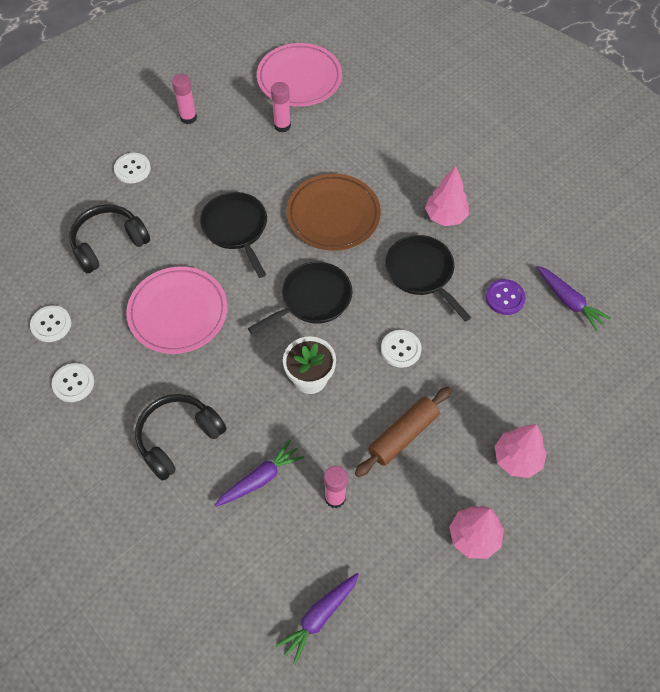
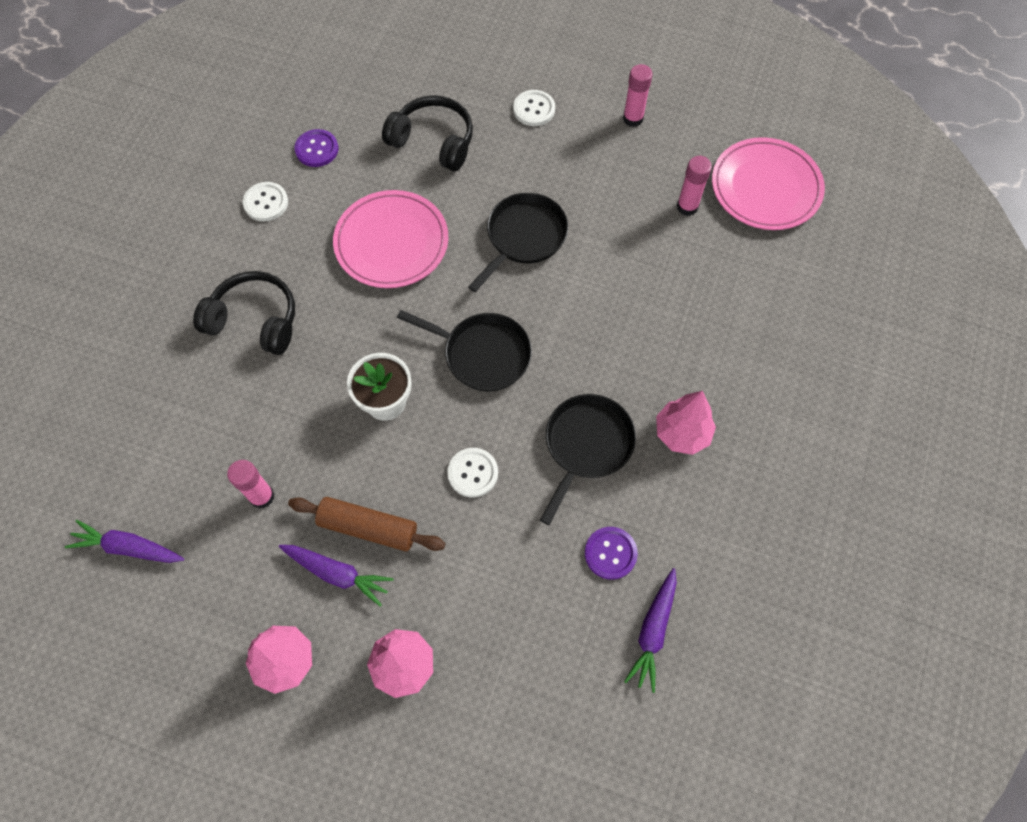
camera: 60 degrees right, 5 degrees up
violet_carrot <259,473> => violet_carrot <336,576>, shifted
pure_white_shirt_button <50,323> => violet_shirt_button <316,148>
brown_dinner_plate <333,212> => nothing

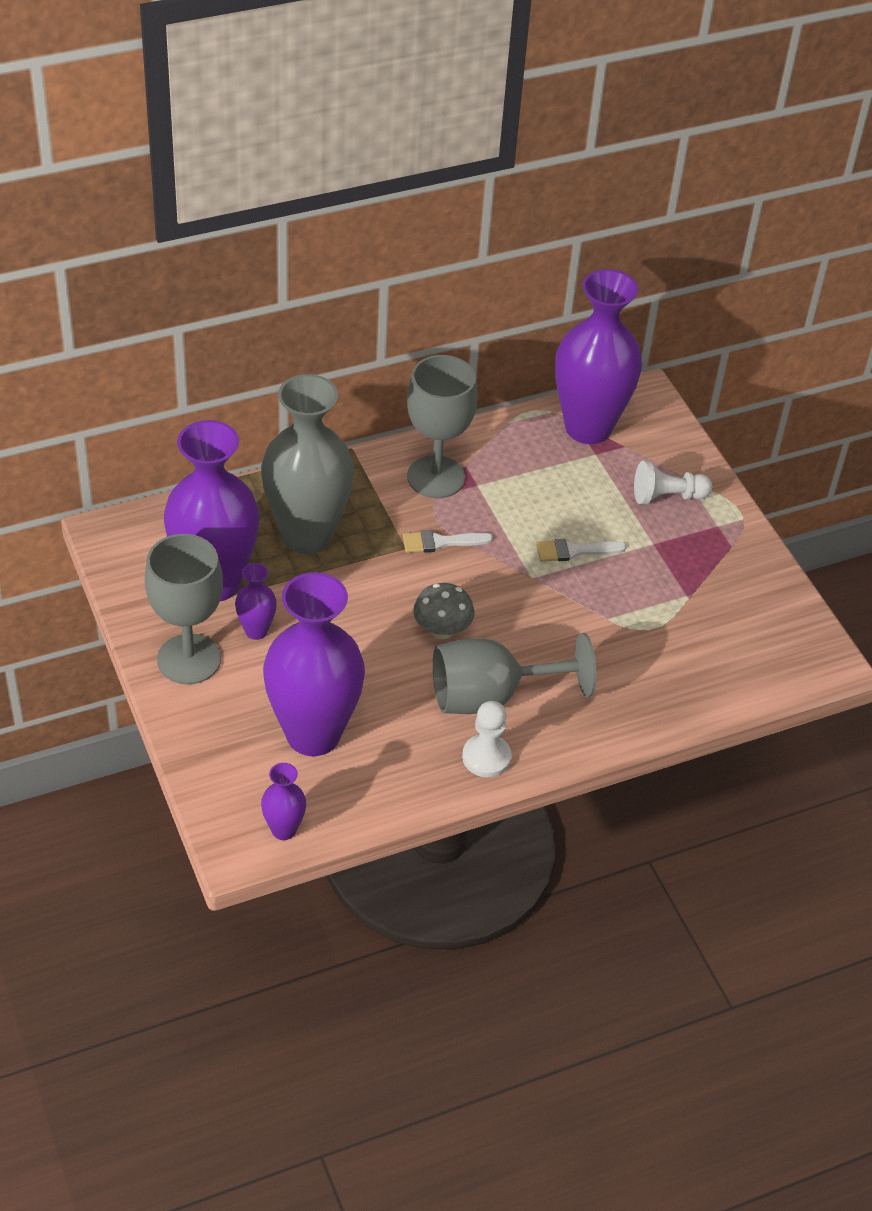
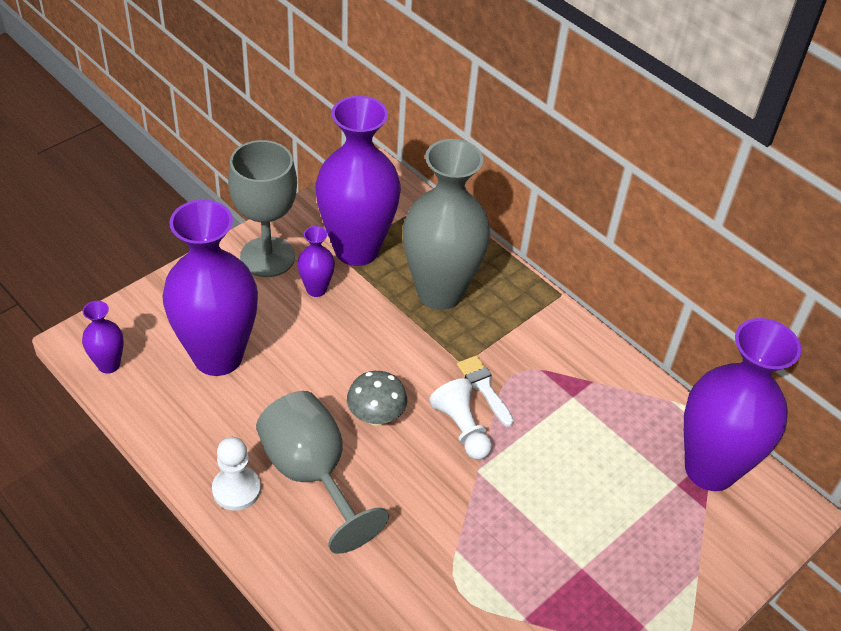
camera: 70 degrees right, 0 degrees up
pure_white_chess_pawn <673,483> => pure_white_chess_pawn <460,418>, shifted
ash-grey_chalice <442,426> => nothing
pure_white_paint_brush <581,550> => nothing

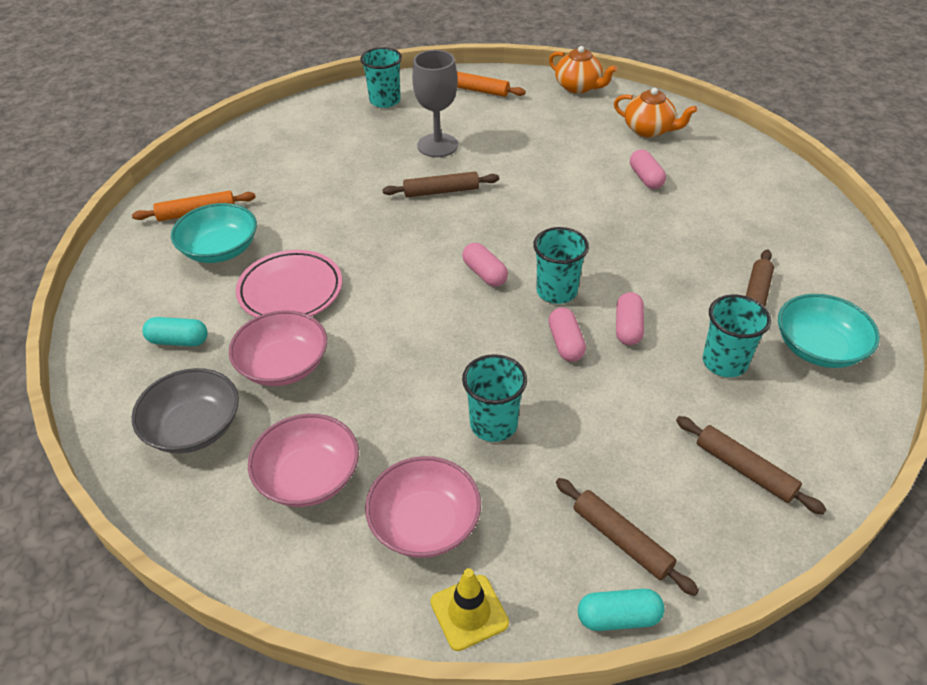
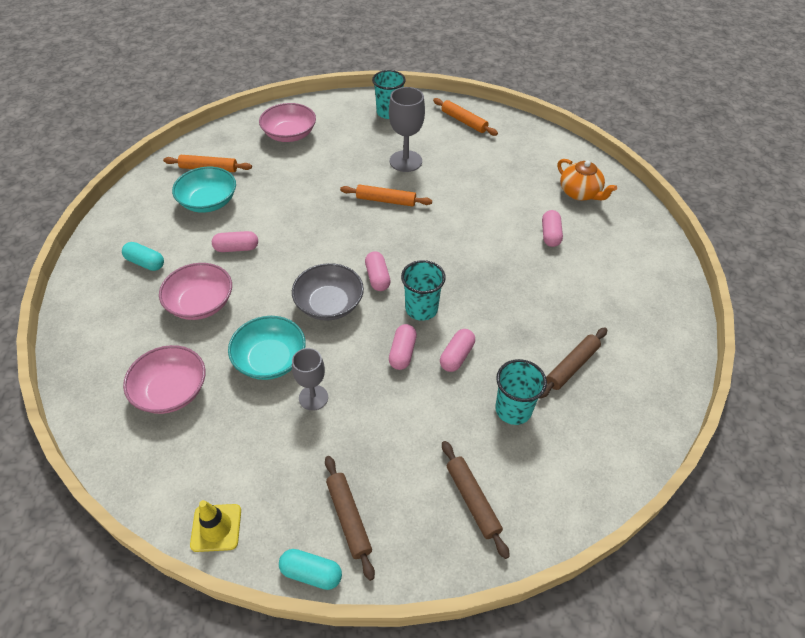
camera: 20 degrees right, 5 degrees up
rose-pink_dinner_plate <289,283> => rose-pink_pill_shape <235,241>
aqua_bowl <829,331> => aqua_bowl <267,348>, shifted
rose-pink_bowl <423,507> => rose-pink_bowl <287,122>, shifted
ash-grey_bowl <185,410> => ash-grey_bowl <328,292>, shifted
aqua_tumbler <494,398> => ash-grey_chalice <310,379>
brown_pastry_roller <440,184> => bright_orange_pastry_roller <386,195>
bright_orange_china_teapot <583,70> => nothing

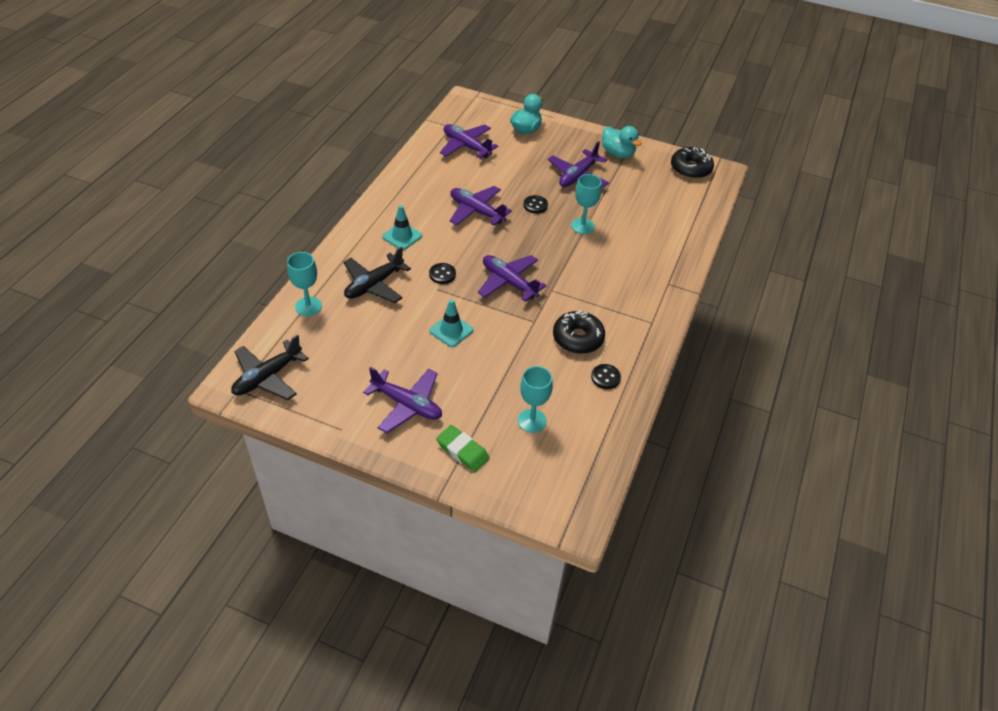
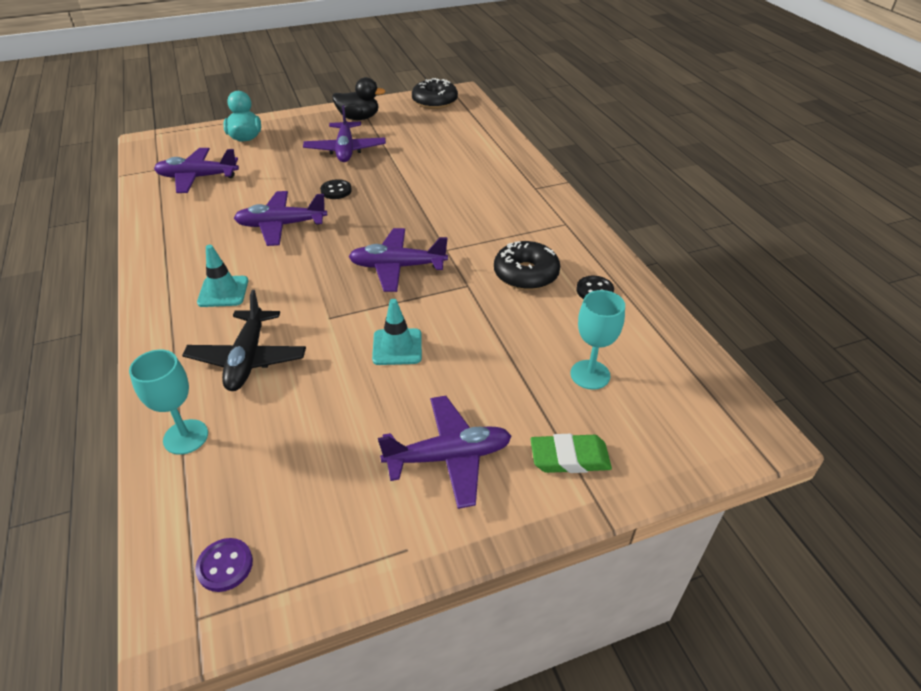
camera: 40 degrees left, 5 degrees down
black_aeroplane <270,367> => violet_shirt_button <224,565>
aqua_toy_duck <622,142> => black_toy_duck <359,98>
black_shirt_button <442,273> => nothing
aqua_chalice <586,204> => nothing

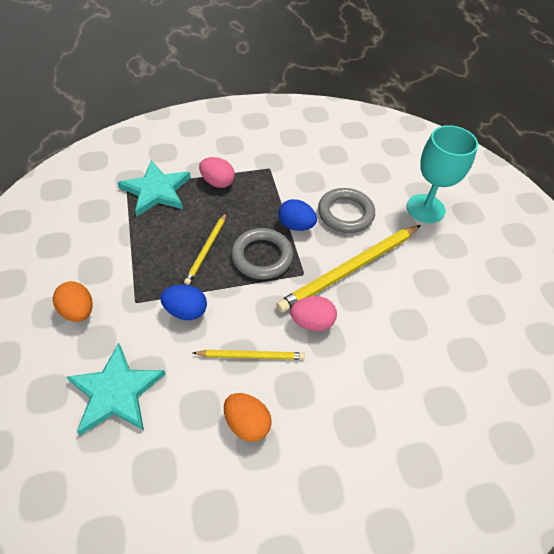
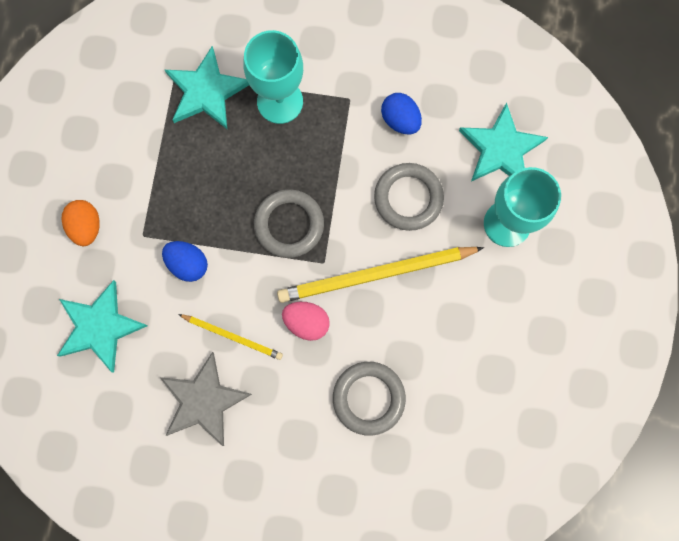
camera: 25 degrees right, 25 degrees up
bright_orange_egg_shape <248,417> => ash-grey_star_shape <206,399>
rose-pink_egg_shape <217,172> => aqua_chalice <273,77>
nothing => ash-grey_hoop <369,399>
royal_blue_egg_shape <297,215> => royal_blue_egg_shape <401,113>, shifted
nothing => aqua_star_shape <503,141>
golden_lead_pencil <205,249> => nothing

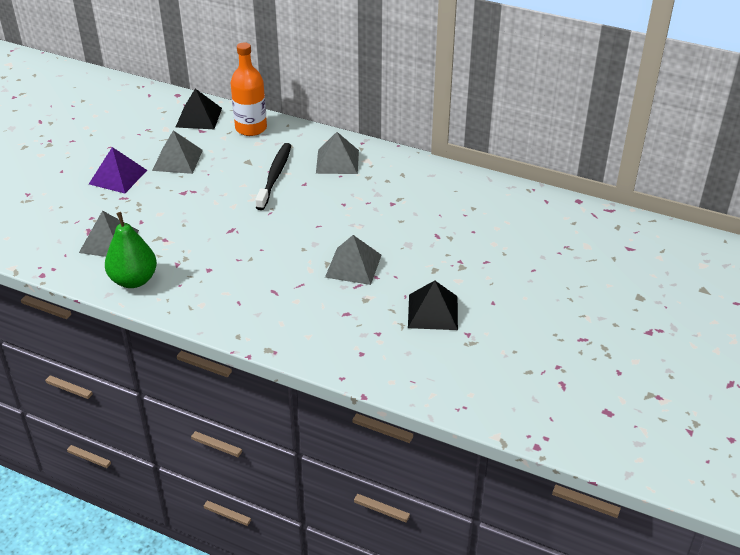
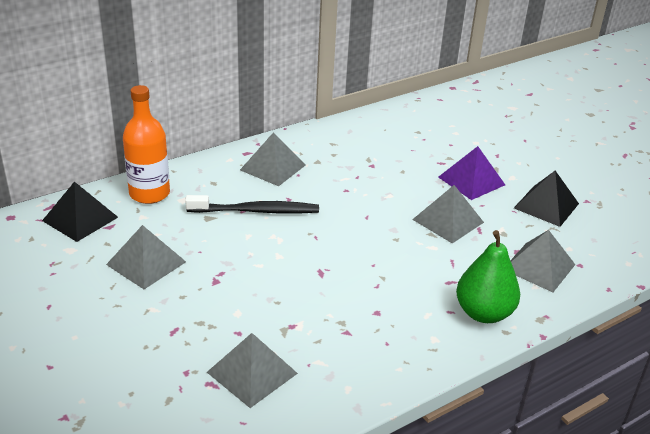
camera: 60 degrees left, 5 degrees down
black_dental_brush <273,176> => black_dental_brush <252,204>, 135 degrees clockwise
violet_pyramid <118,170> => violet_pyramid <471,173>, shifted
leaf-green_pear_fruit <131,250> => leaf-green_pear_fruit <488,276>, shifted
nothing => ash-grey_pyramid <542,261>

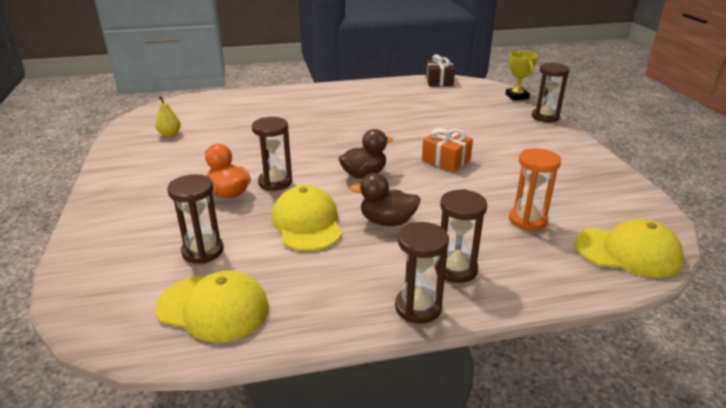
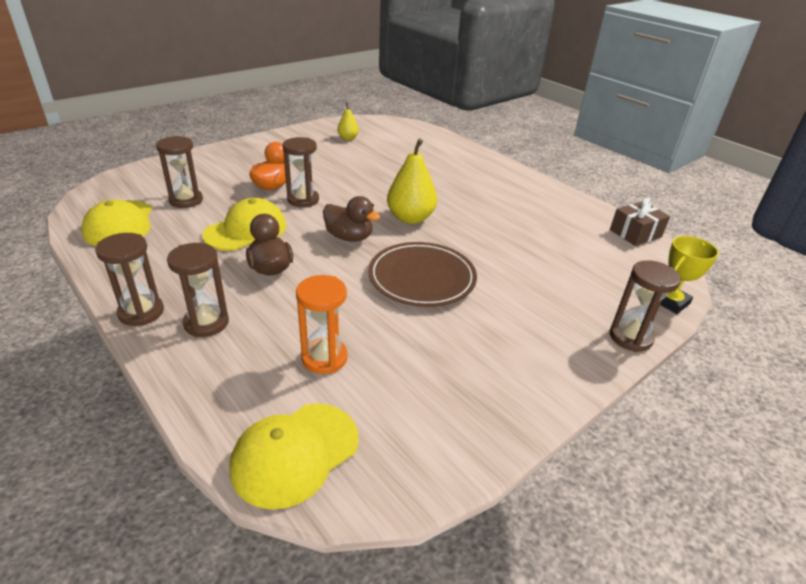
camera: 60 degrees right, 5 degrees up
golden_cap <629,248> => golden_cap <294,456>, 60 degrees clockwise
bright_orange_gift <447,150> => brown_dinner_plate <422,274>
nothing => golden_pear_fruit <412,181>

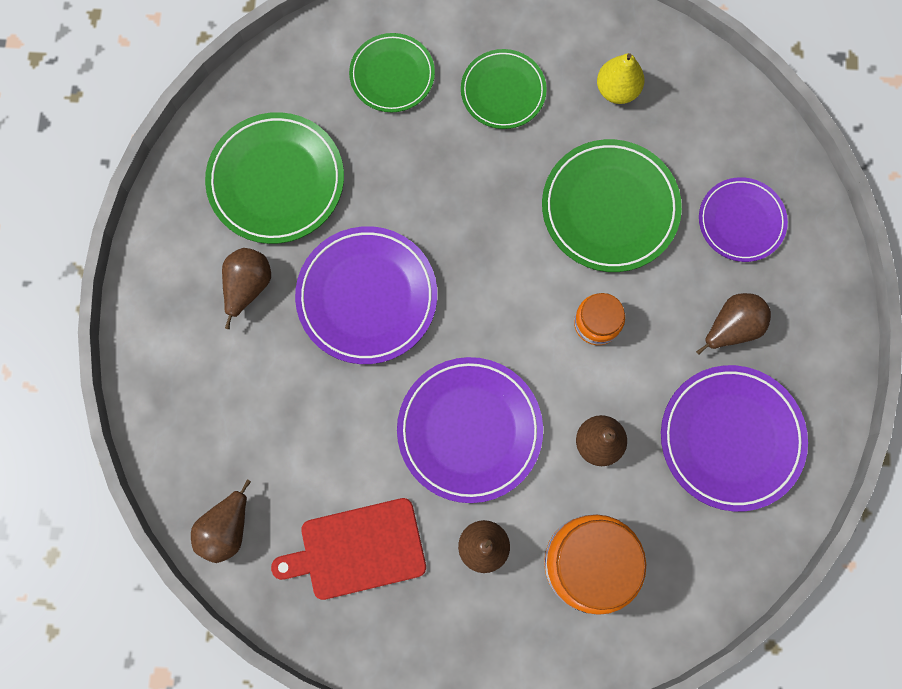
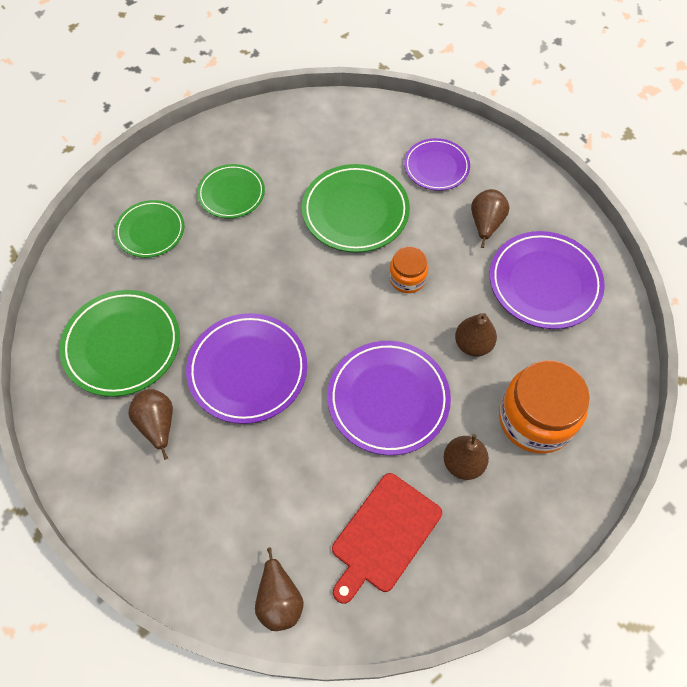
camera: 40 degrees left, 15 degrees down
golden_pear_fruit <620,78> => nothing

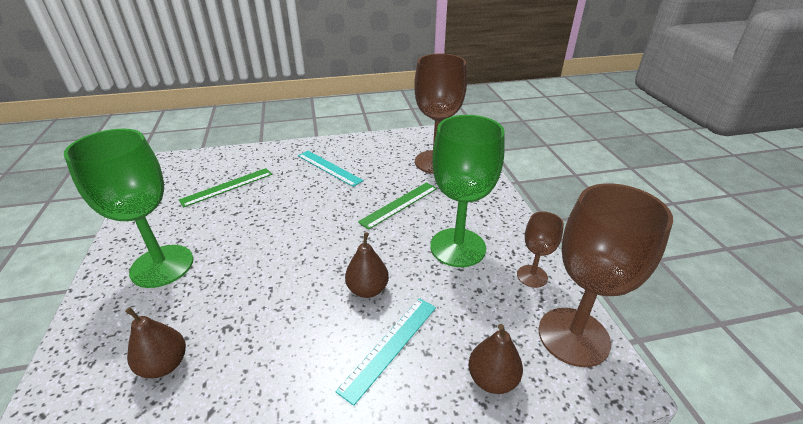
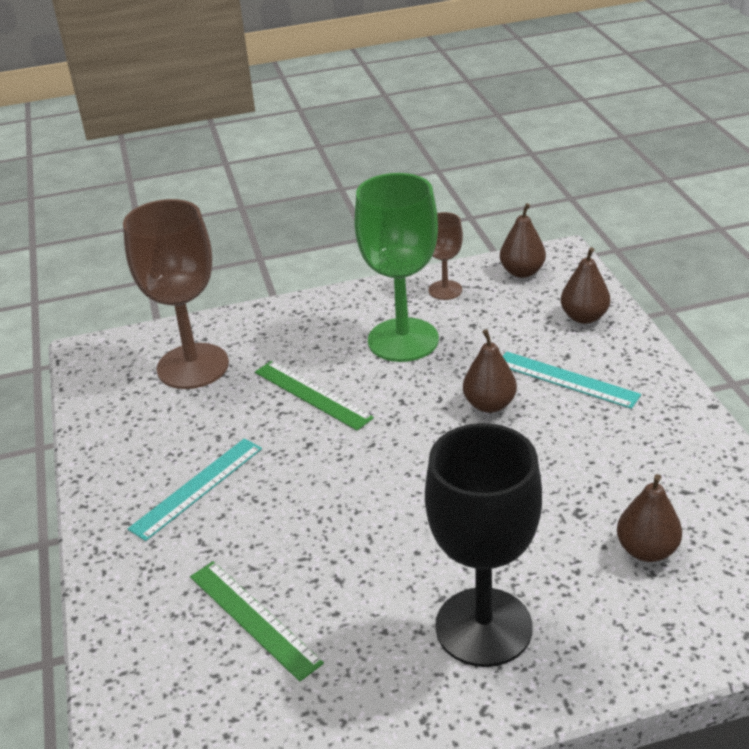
camera: 90 degrees left, 0 degrees up
leaf-green_chalice <128,208> => black_chalice <483,545>
brown_chalice <605,275> => brown_pear_fruit <523,240>

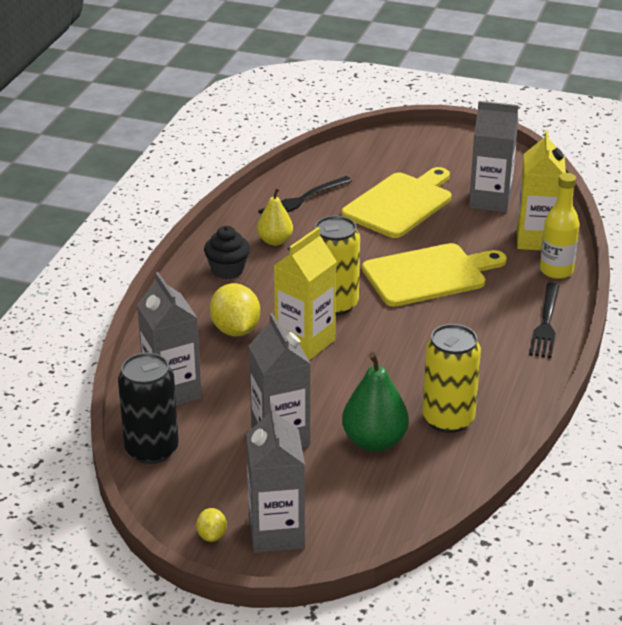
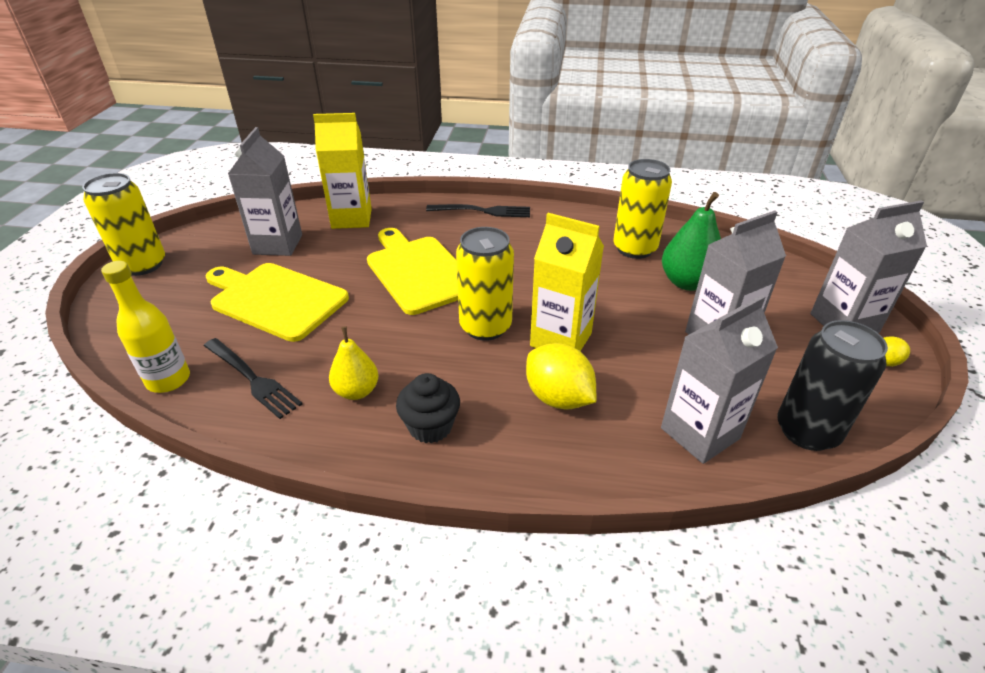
camera: 100 degrees left, 5 degrees up
nothing => golden_soda_can <123,224>
golden_flask <560,226> => golden_flask <145,327>, shifted
golden_lemon <235,310> => golden_lemon <561,376>, 75 degrees clockwise

